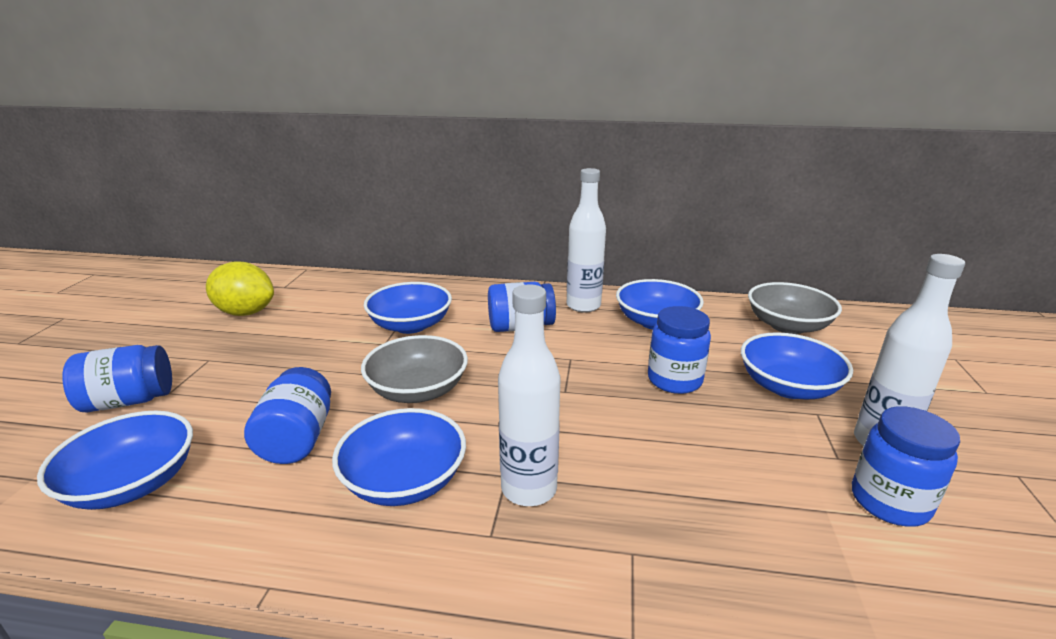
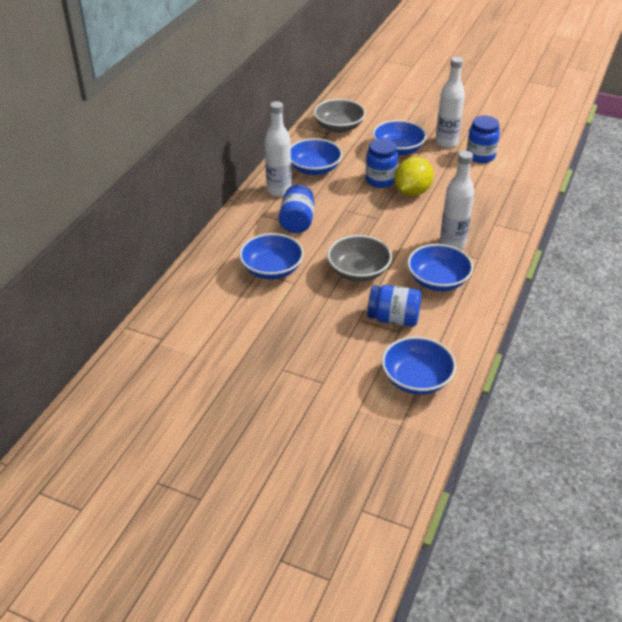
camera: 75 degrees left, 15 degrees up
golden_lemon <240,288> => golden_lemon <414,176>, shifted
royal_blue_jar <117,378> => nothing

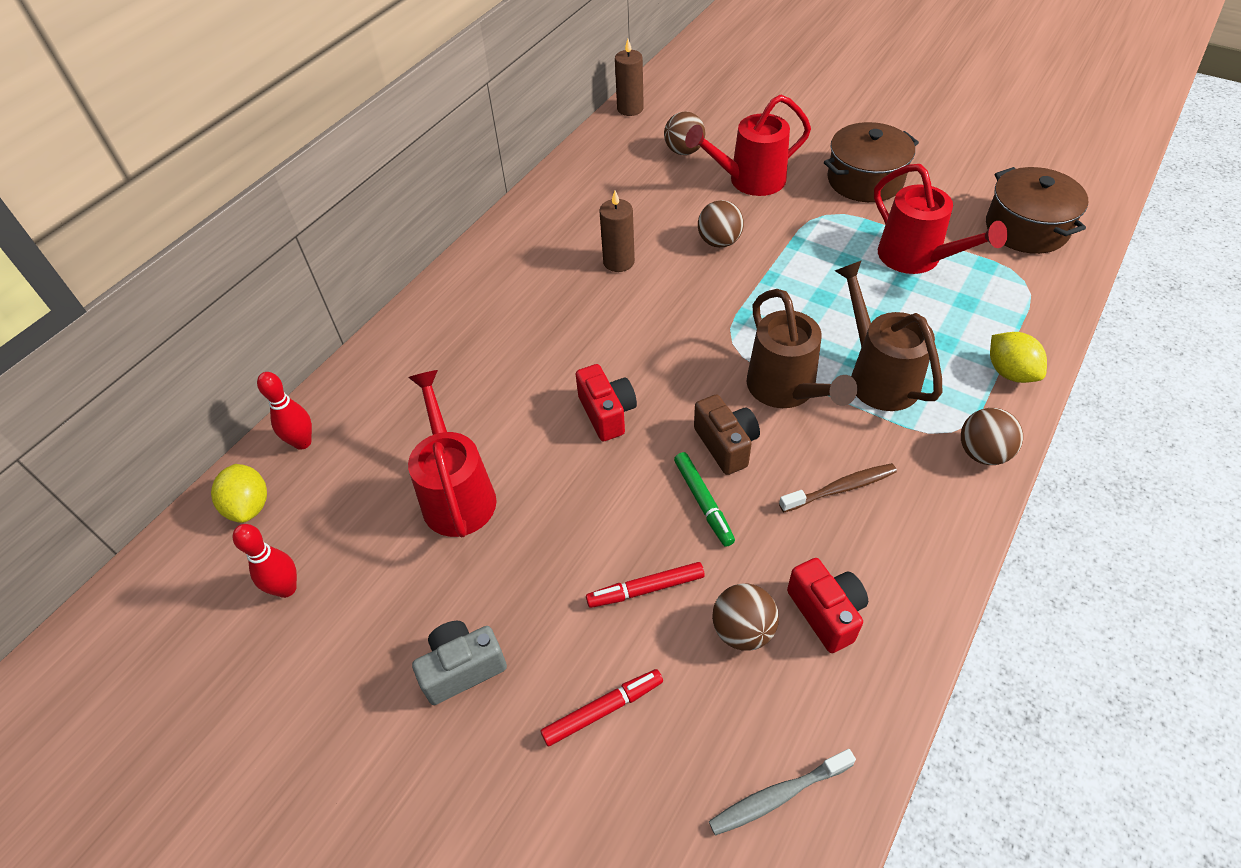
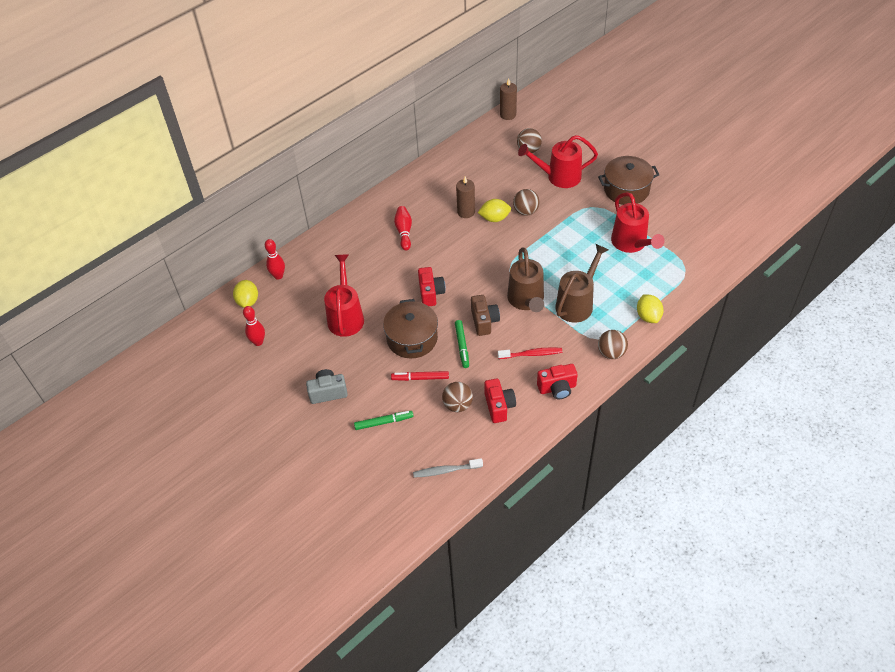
camera: 15 degrees right, 0 degrees up
crimson_marker <602,707> => leaf-green_marker <383,420>
brown_pot <1037,210> => brown_pot <410,329>, shifted
nothing => crimson_tenpin <403,228>
nothing => golden_lemon <494,210>
brown_dental_brush <838,488> => crimson_dental_brush <530,353>
nothing => crimson_camera <557,381>
brown_sprinkling_can <888,335> => brown_sprinkling_can <582,283>, 45 degrees clockwise

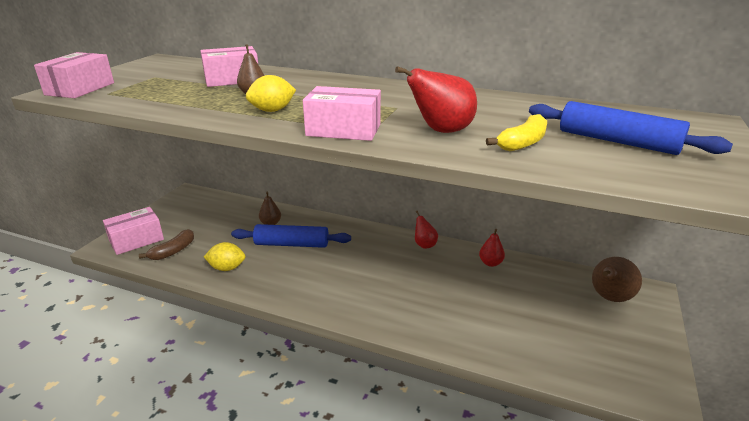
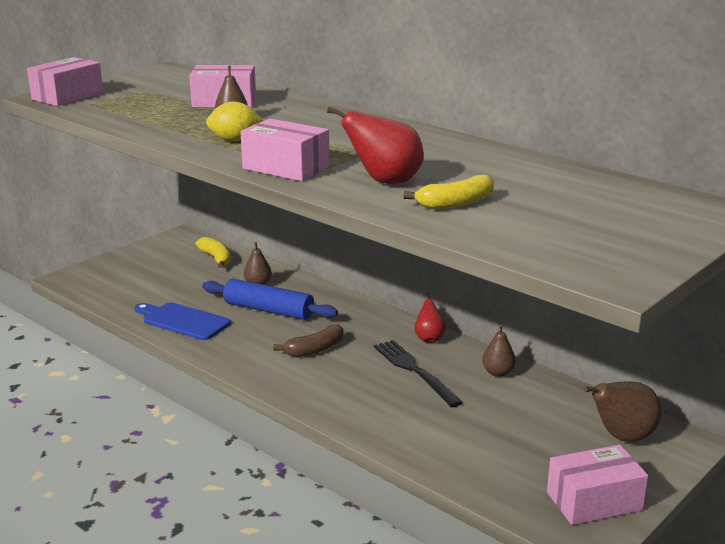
camera: 20 degrees right, 5 degrees down
golden_lemon <225,256> => royal_blue_chopping_board <182,321>
nothing => golden_toy_banana <213,252>
brown_toy_banana <166,244> => brown_toy_banana <309,341>, shifted
nothing => black_fork <418,373>
crimson_pear_fruit <492,248> => brown_pear_fruit <499,350>
rose-pink_parcel <133,231> => rose-pink_parcel <597,485>, shifted
royal_blue_pastry_roller <631,128> => nothing

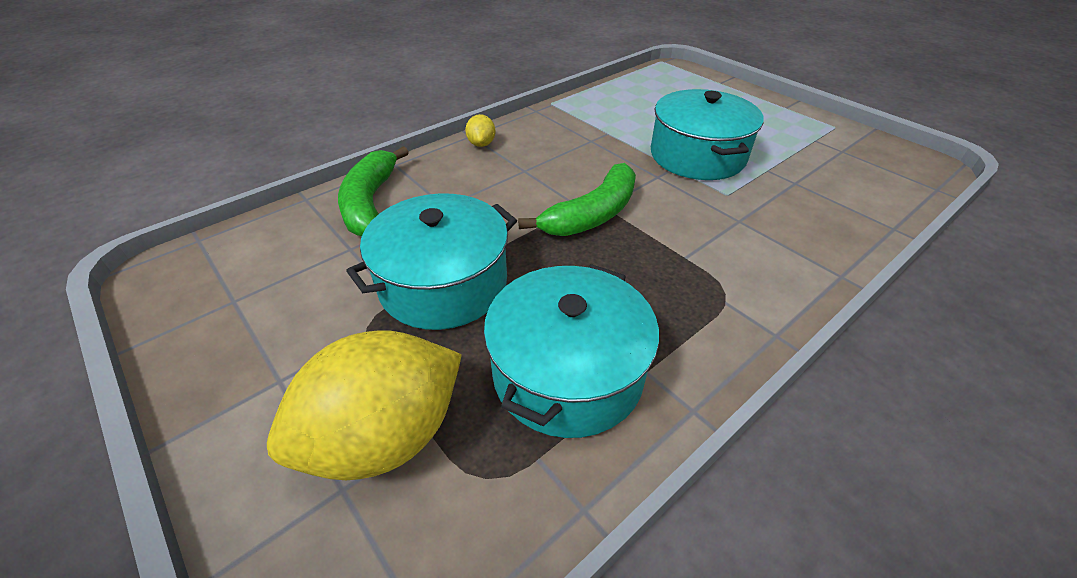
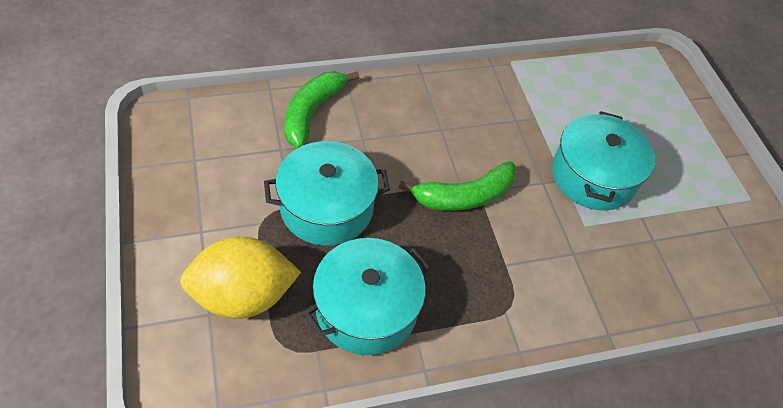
camera: 20 degrees right, 10 degrees up
golden_lemon <480,130> => nothing

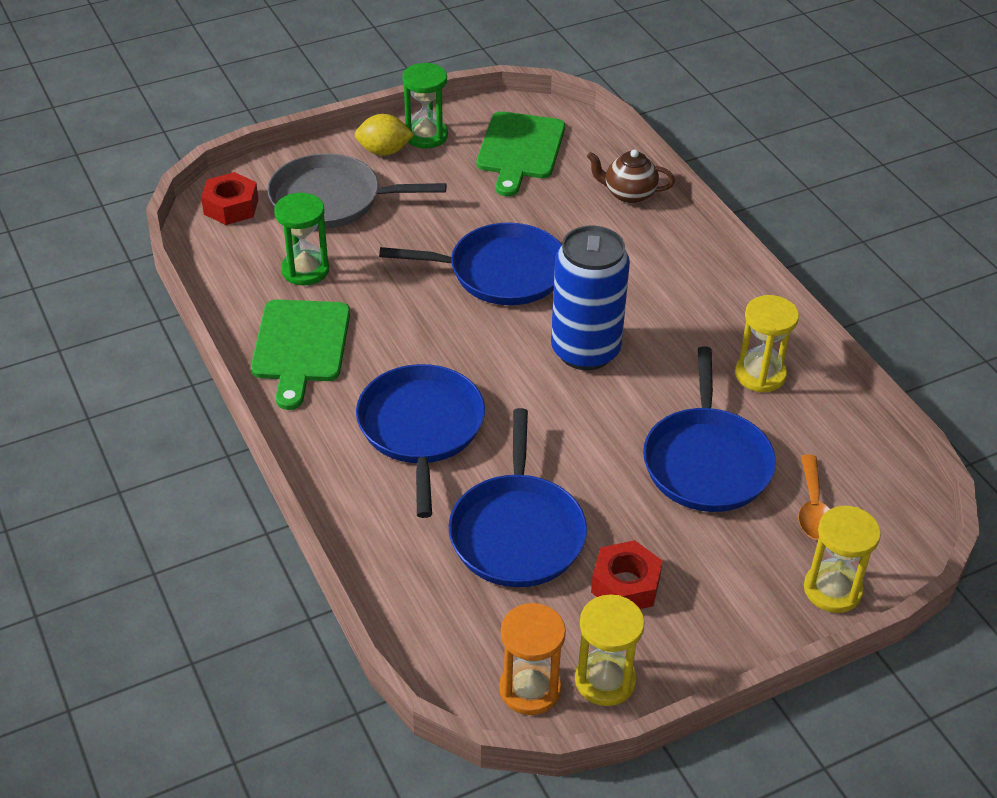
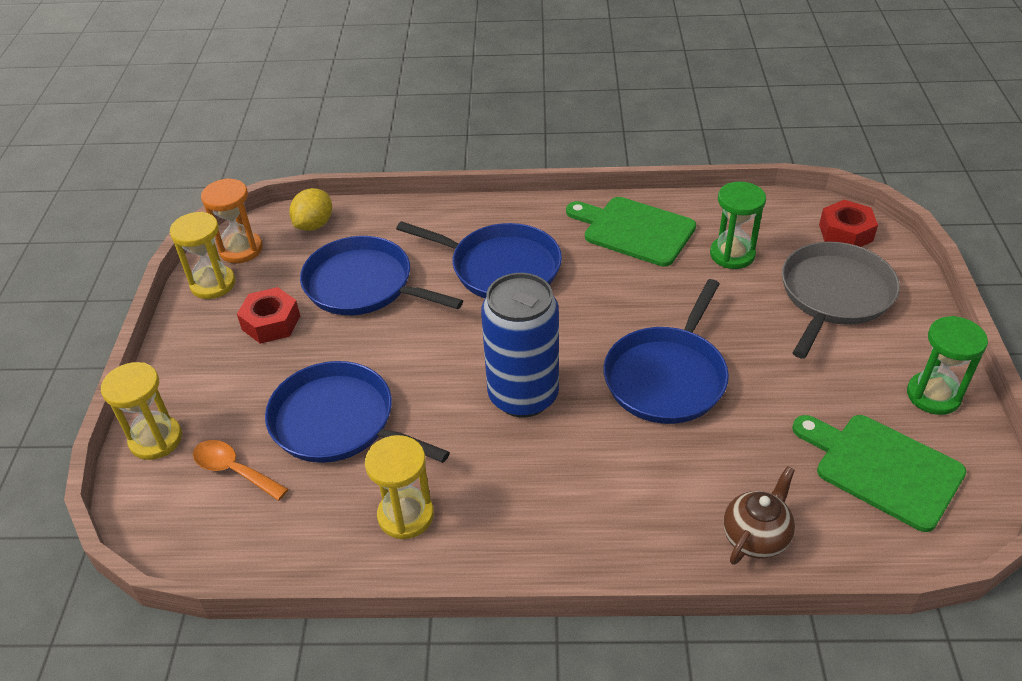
camera: 120 degrees right, 0 degrees up
golden_lemon <384,135> => golden_lemon <310,209>, shifted

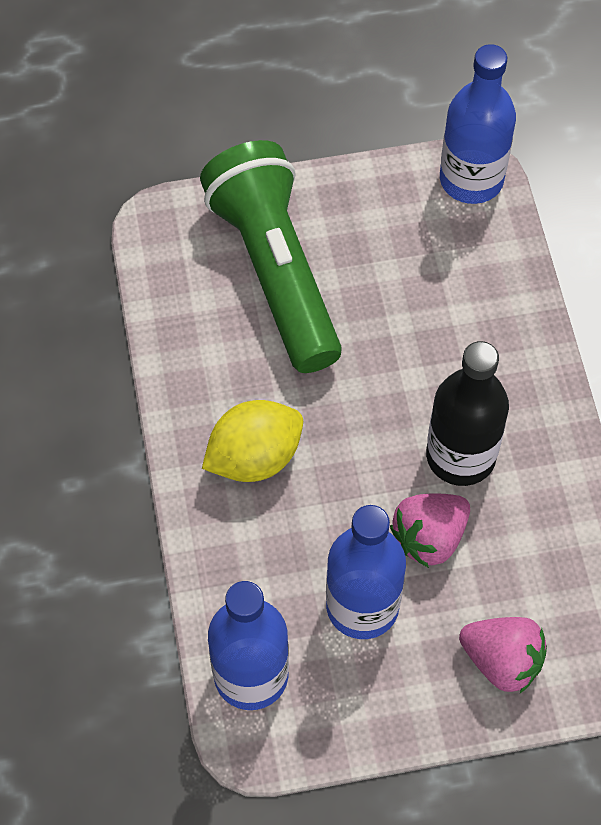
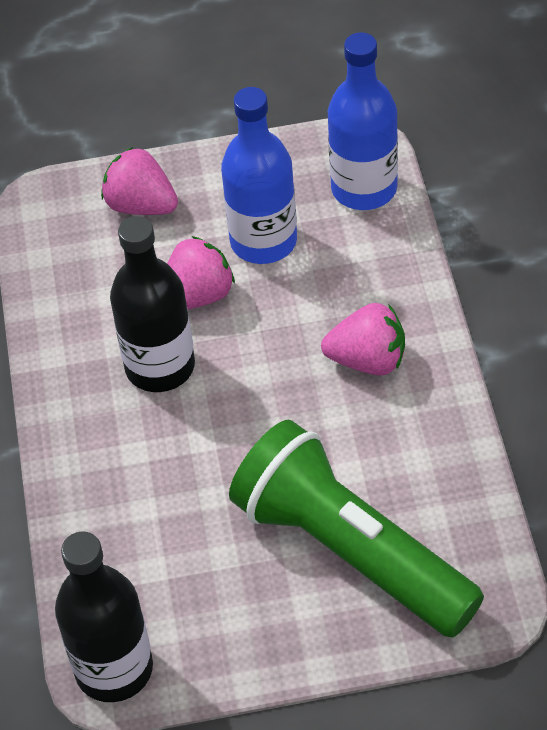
camera: 175 degrees left, 10 degrees down
royal_blue_flask <478,124> => black_flask <104,617>
leaf-green_pocket_torch <271,256> => leaf-green_pocket_torch <356,528>, 150 degrees clockwise
golden_lemon <252,441> => rose-pink_strawberry <363,339>

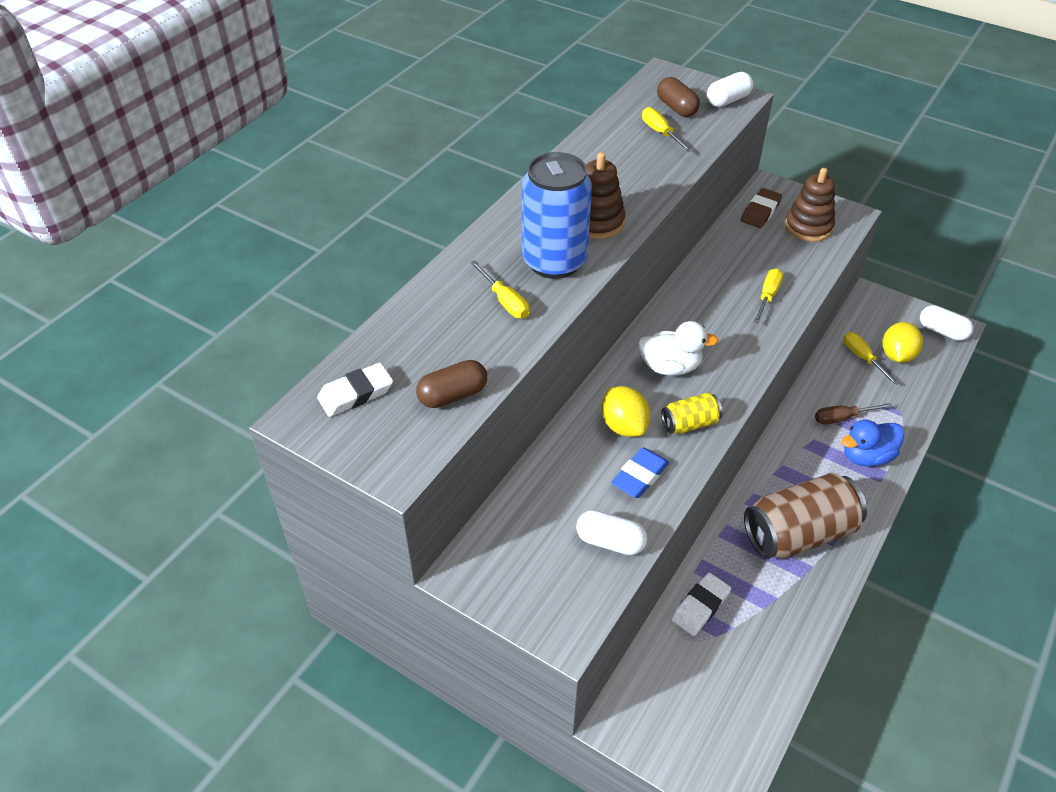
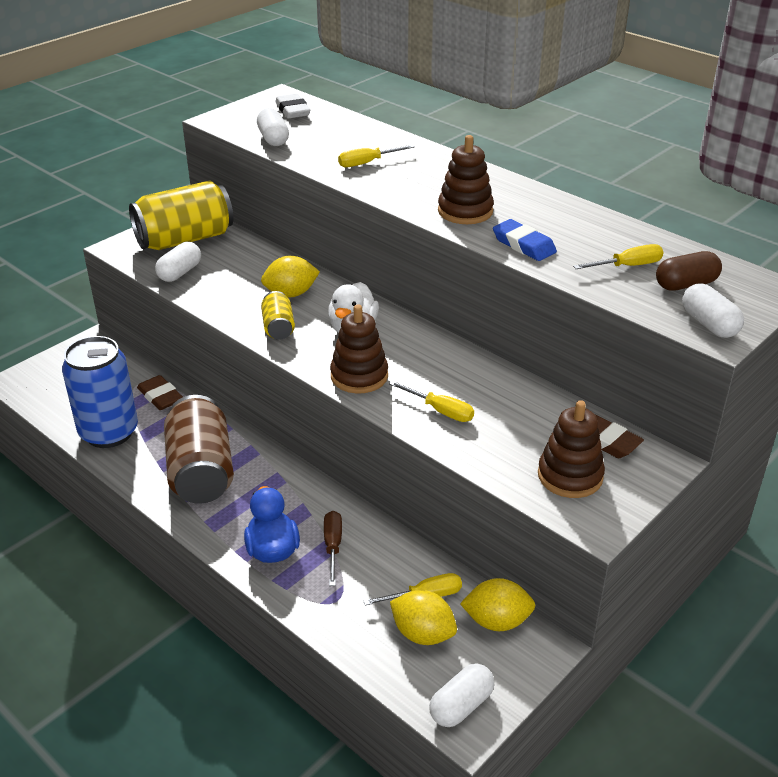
camera: 100 degrees right, 10 degrees down
royal_blue_soda_can <557,215> => royal_blue_soda_can <100,392>, shifted
nothing => golden_soda_can <181,215>
pure_white_gum_eraser <701,604> => brown_gum_eraser <160,392>
brown_pill_shape <451,384> => pure_white_pill_shape <273,127>
nothing => brown_stacking_rings <359,349>
nothing => golden_lemon <498,604>
royal_blue_gum_eraser <640,472> => royal_blue_gum_eraser <525,240>, shifted

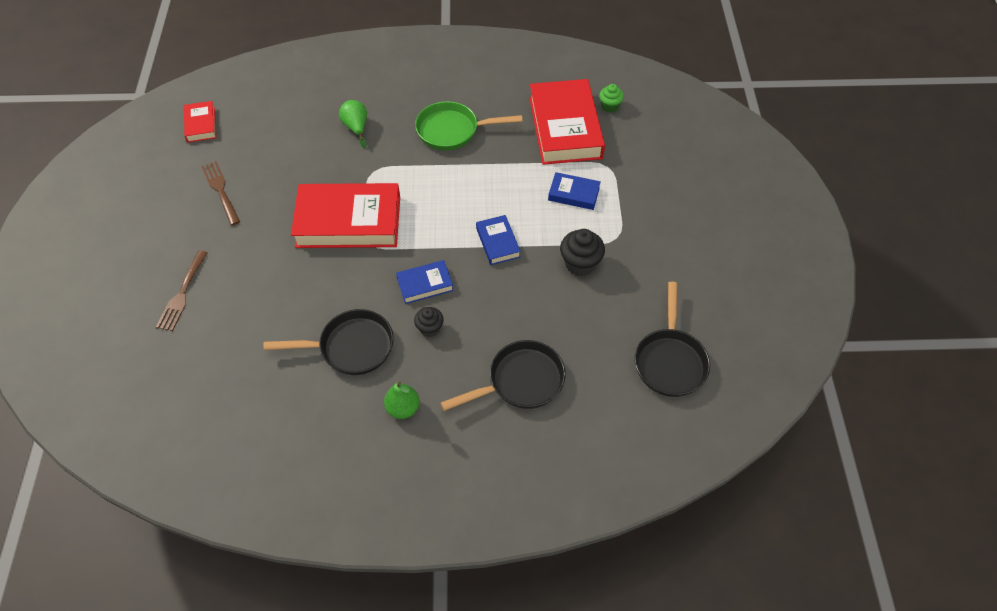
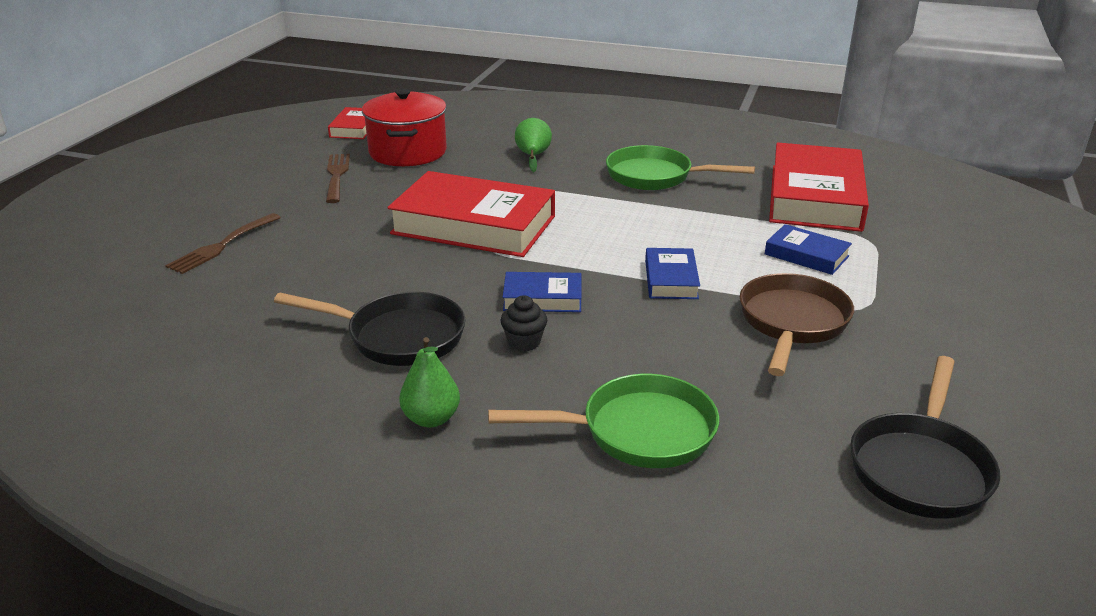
camera: 20 degrees right, 25 degrees down
nothing => crimson_pot <404,127>
black_frying_pan <503,375> => leaf-green_frying_pan <603,421>
black_muffin <582,252> => brown_frying_pan <797,324>
leaf-green_muffin <611,98> => nothing

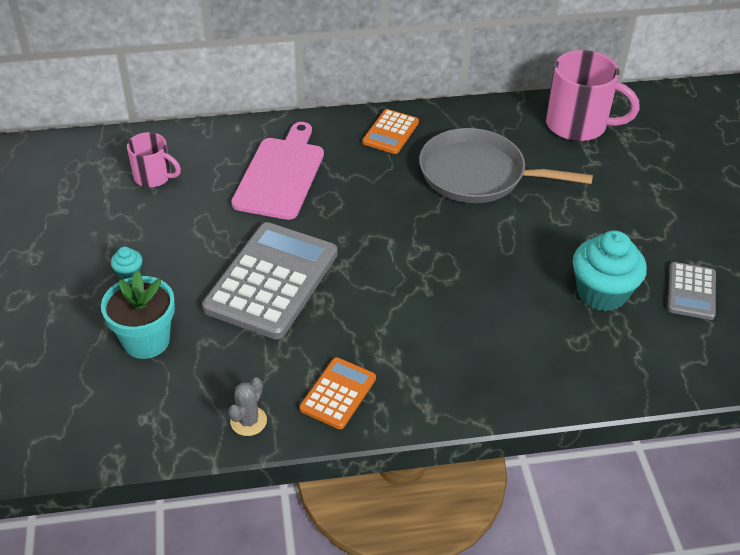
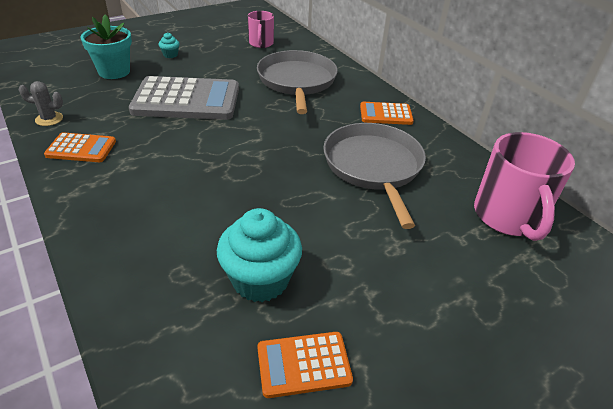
camera: 65 degrees right, 5 degrees down
rose-pink_chopping_board <277,171> => ash-grey_frying_pan <297,82>
ash-grey_pocket_calculator <692,291> => bright_orange_pocket_calculator <305,365>

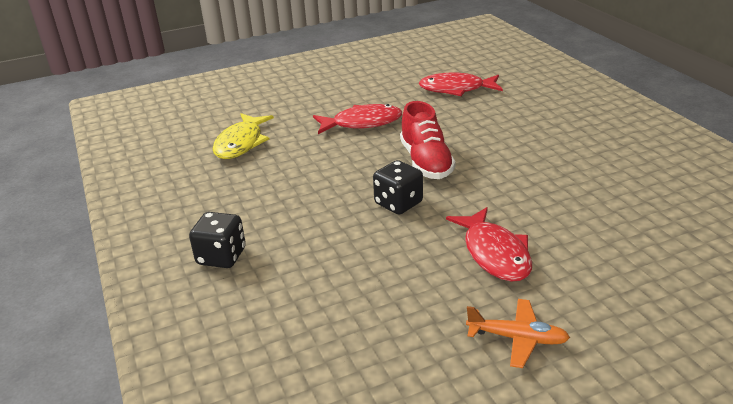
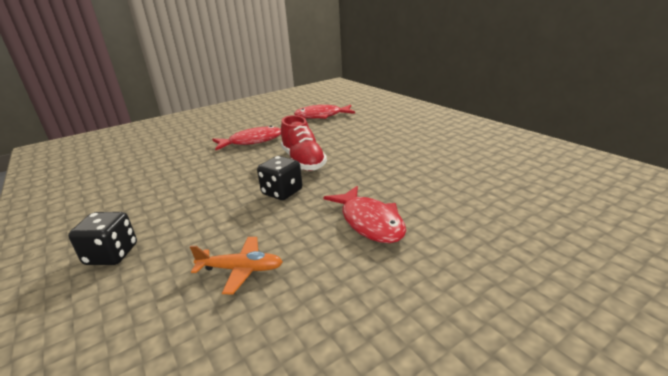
camera: 10 degrees left, 5 degrees down
bright_orange_aeroplane <518,333> => bright_orange_aeroplane <236,265>, shifted
golden_fish <243,136> => nothing

